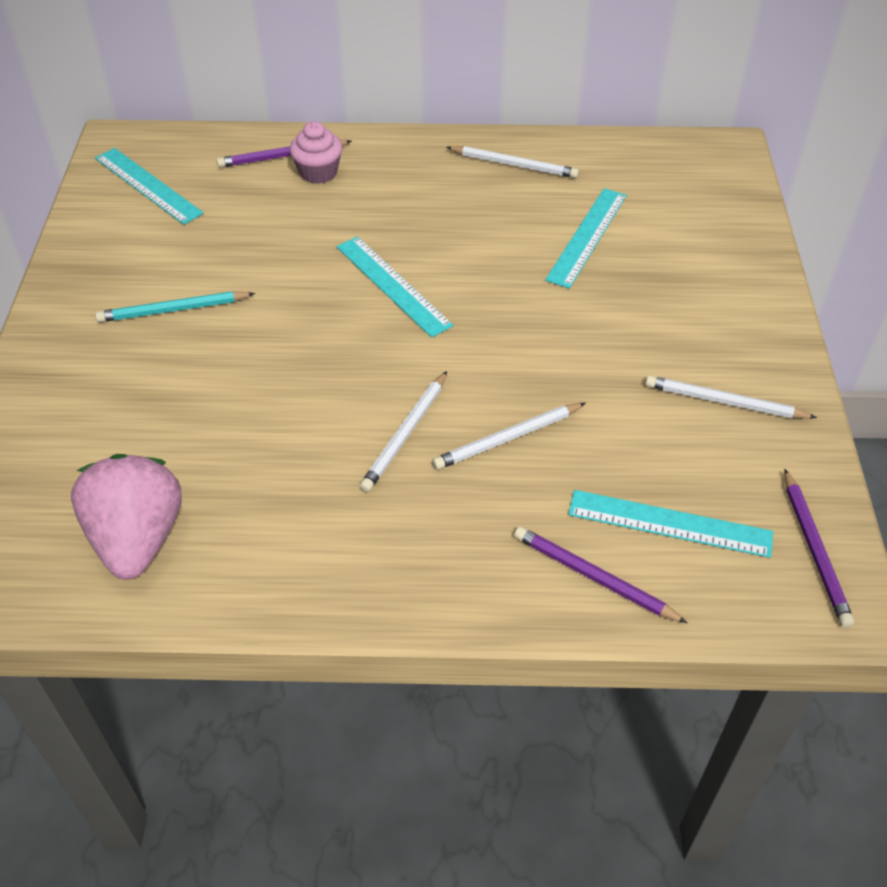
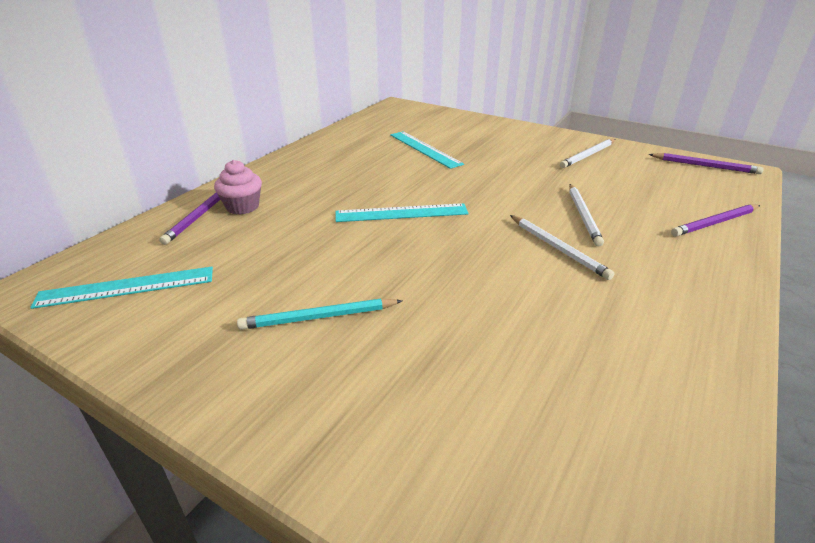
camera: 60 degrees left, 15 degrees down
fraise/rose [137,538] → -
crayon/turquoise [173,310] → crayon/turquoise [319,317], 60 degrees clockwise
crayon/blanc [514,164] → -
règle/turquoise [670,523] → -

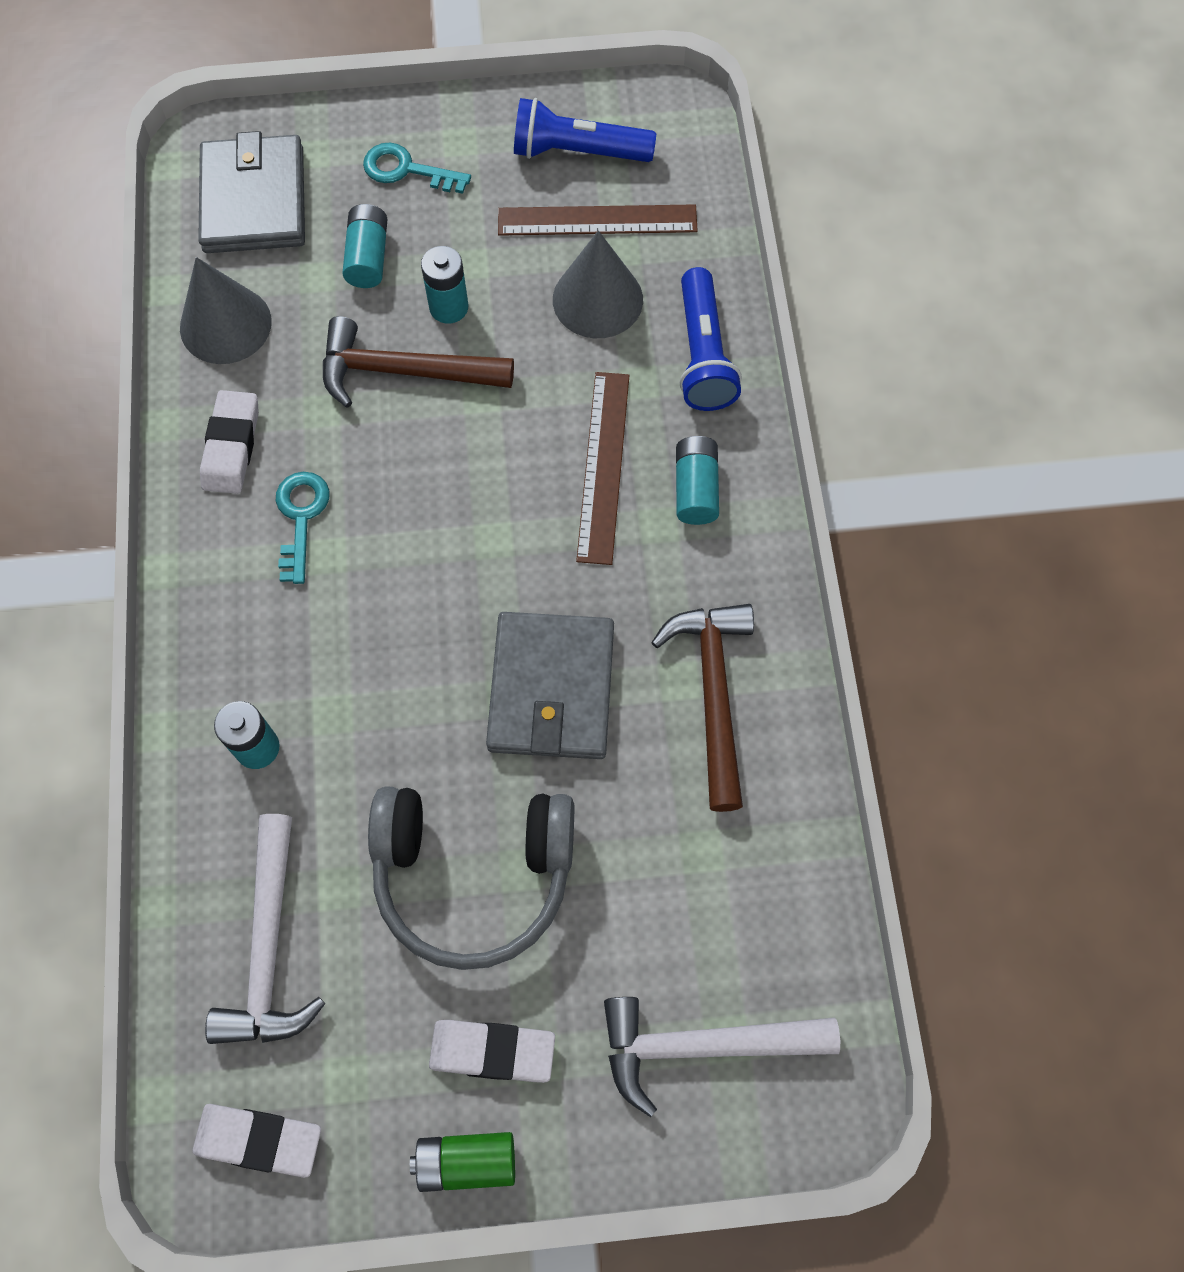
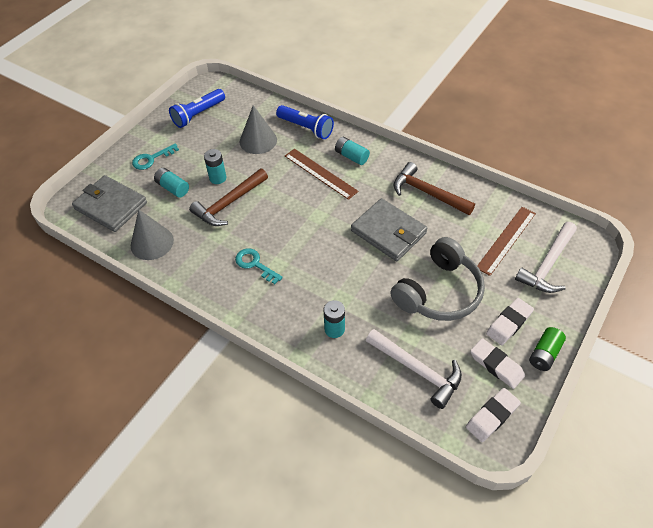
camera: 50 degrees left, 15 degrees down
gomme/blanc [231,446] → gomme/blanc [496,365], shifted
règle/marron [597,221] → règle/marron [506,240], shifted

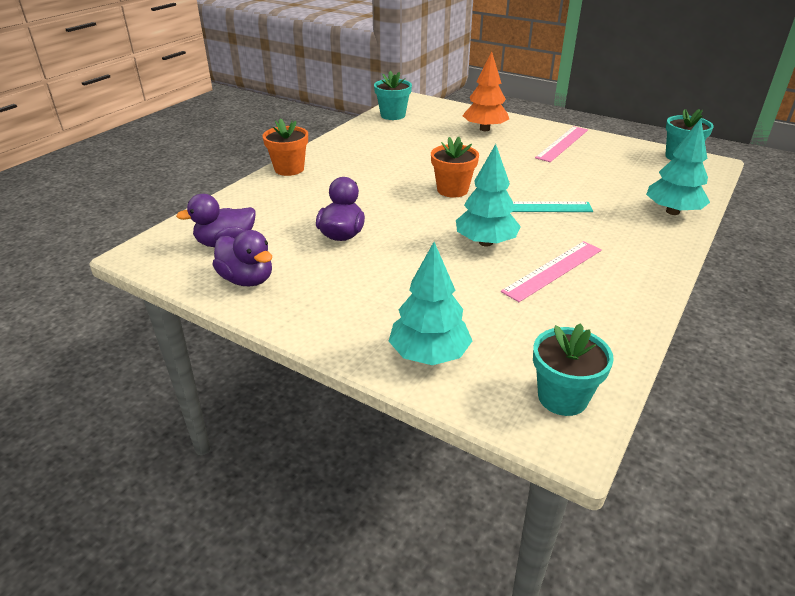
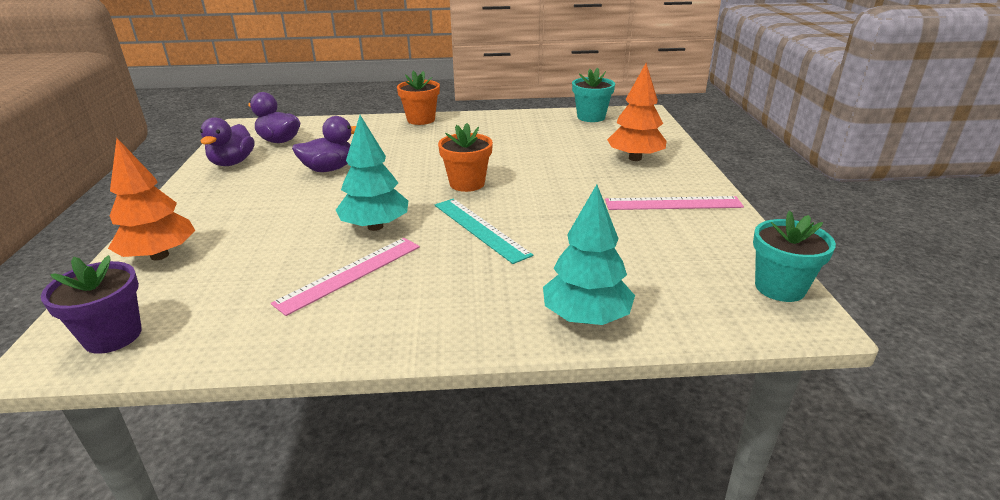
camera: 55 degrees right, 5 degrees down
arbre/turquoise [429,354] → arbre/orange [160,255]
règle/rose [553,270] → règle/rose [350,274], 60 degrees counterclockwise
pot de fleurs/turquoise [562,397] → pot de fleurs/violet [113,336]

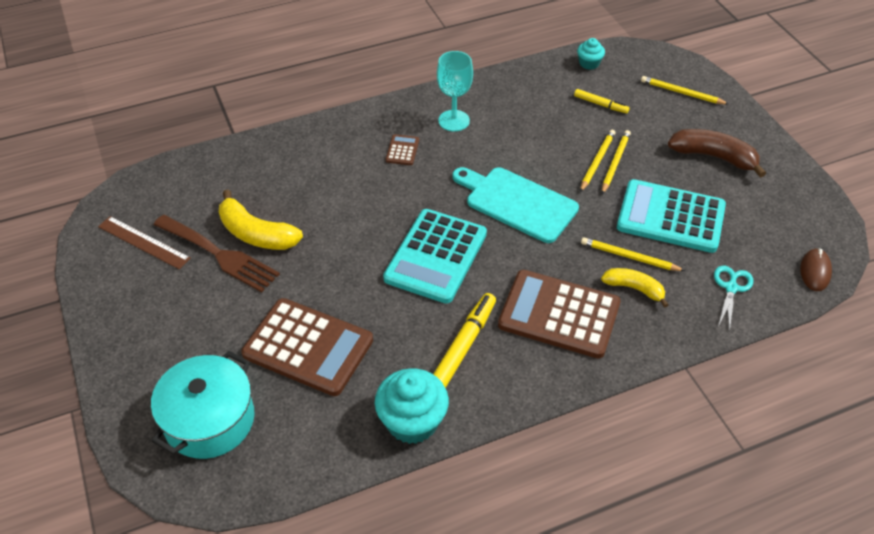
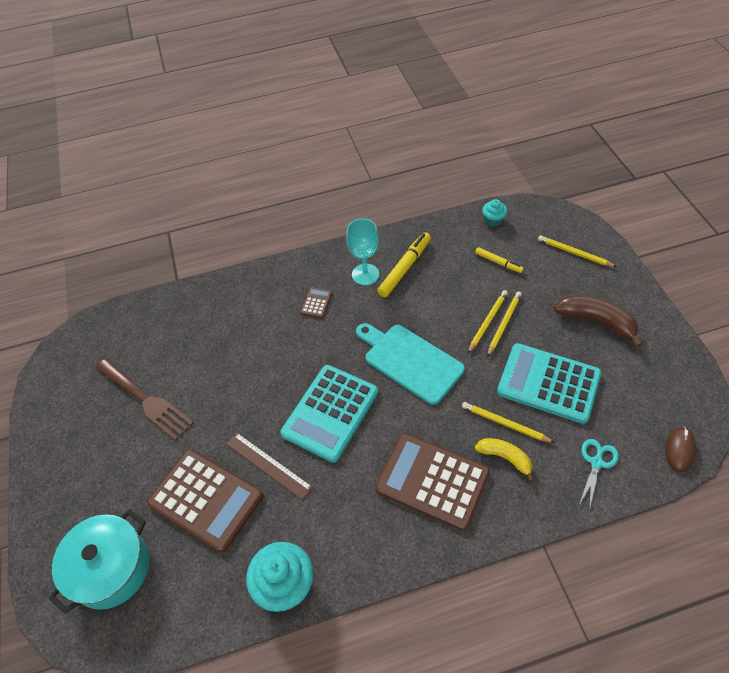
camera: 10 degrees right, 5 degrees up
règle/marron [143,242] → règle/marron [268,465], shifted
banane/jaune [256,234] → -
feutre/jaune [463,346] → feutre/jaune [405,268], shifted

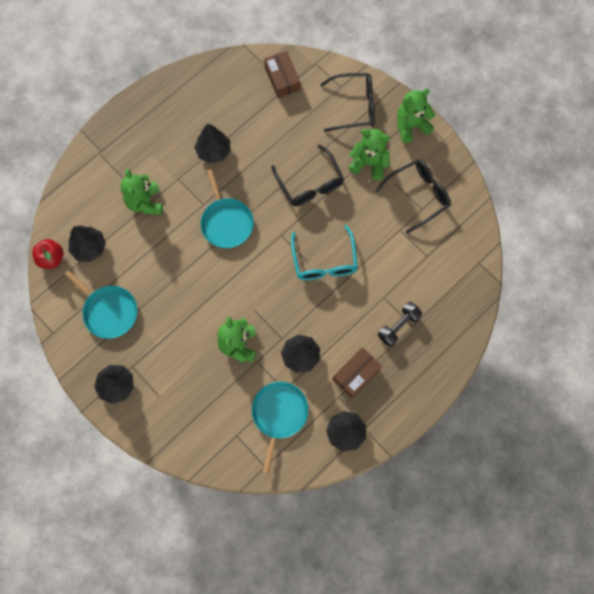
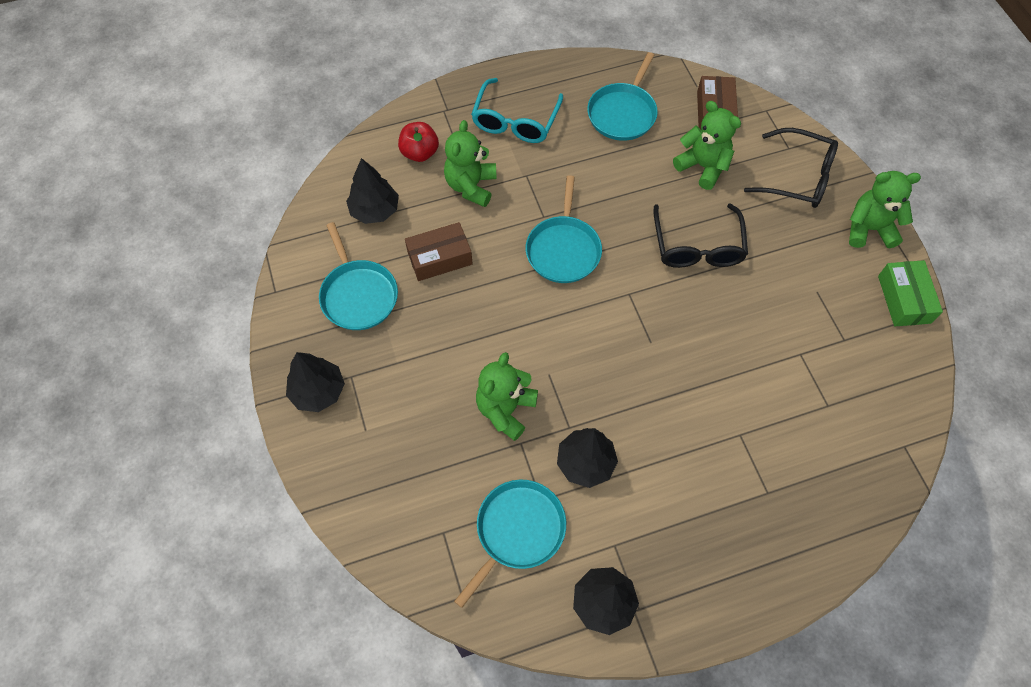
camera: 25 degrees right, 10 degrees down
pomme/rouge [51,258] → pomme/rouge [420,153], shifted
arbre/noir [214,151] → -
lunettes/turquoise [324,261] → lunettes/turquoise [515,121], shifted
boîte/marron [356,374] → boîte/marron [439,258], shifted
ours en peluche/vert [369,163] → ours en peluche/vert [703,167], shifted
lunettes/noir [418,195] → -
haltère/noir [398,326] → -
- → poêle/turquoise [623,113]
- → boîte/vert [904,299]

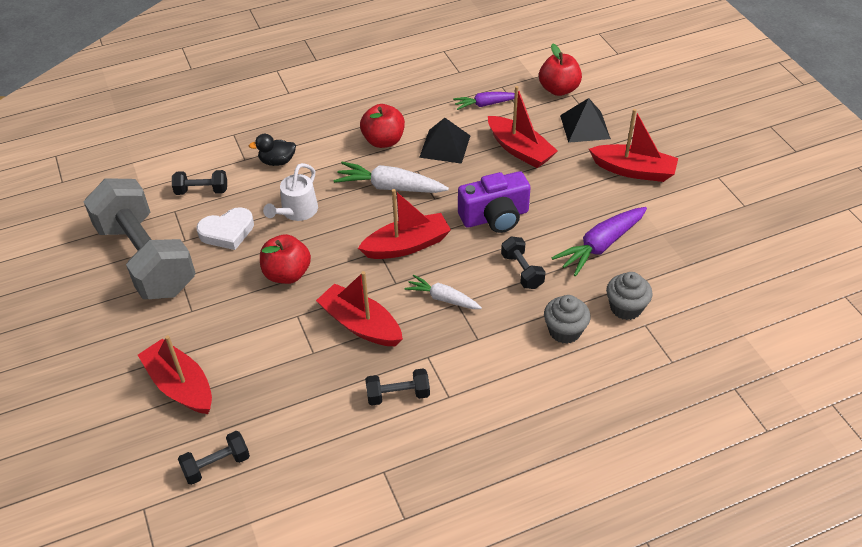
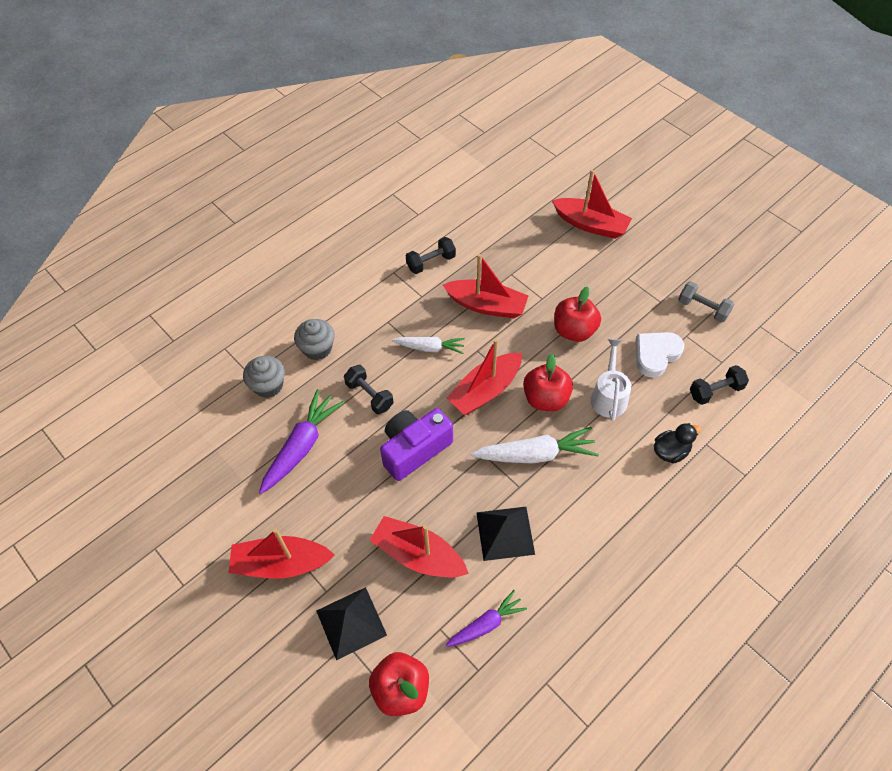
camera: 160 degrees right, 10 degrees up
haltère/gris [146,259] → haltère/gris [703,308], x0.40
haltère/noir [216,465] → -
pomme/rouge [383,141] → pomme/rouge [545,398], shifted

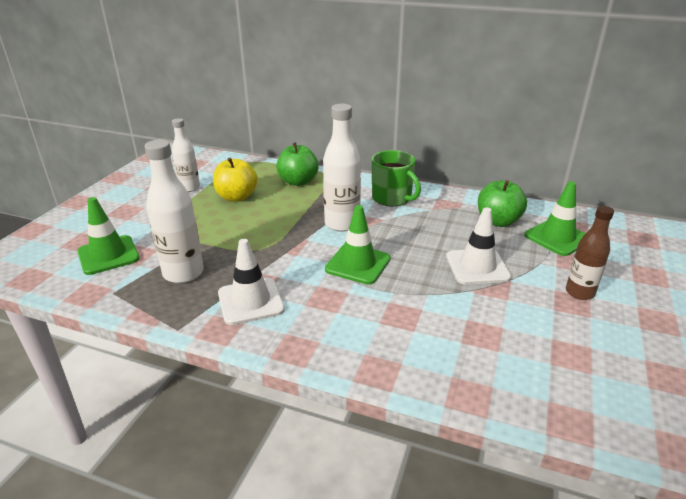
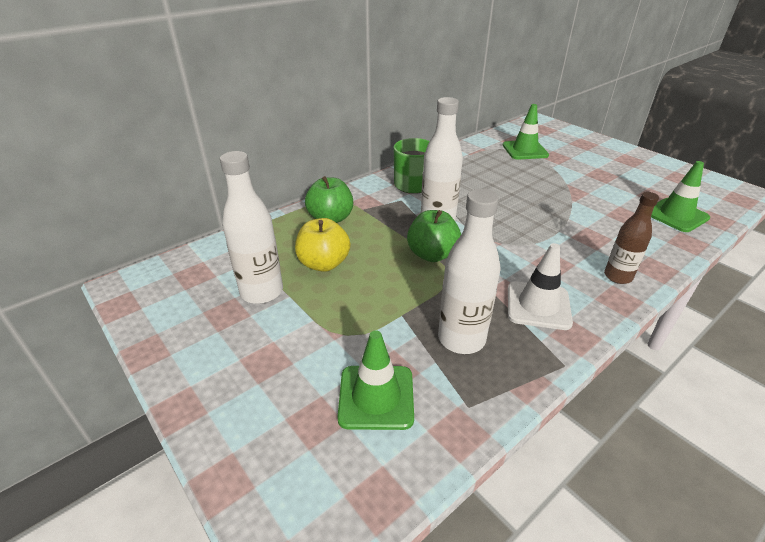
camera: 60 degrees left, 5 degrees up
bouteille/blanc [189,188] → bouteille/blanc [262,292], x1.51
cône de chantier/vert [357,264] → cône de chantier/vert [676,215], shifted
cône de chantier/blanc [477,267] → -
pomme/vert [498,221] → pomme/vert [432,254], shifted
bouteille/marron [579,293] → bouteille/marron [618,276], shifted

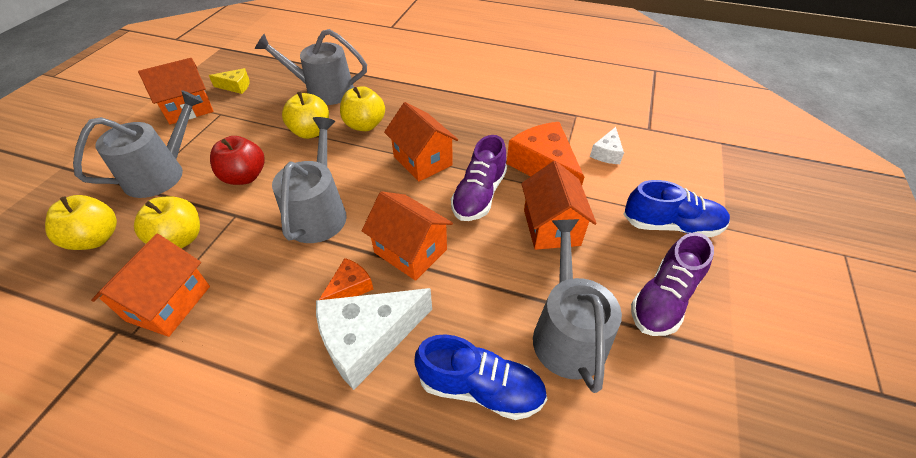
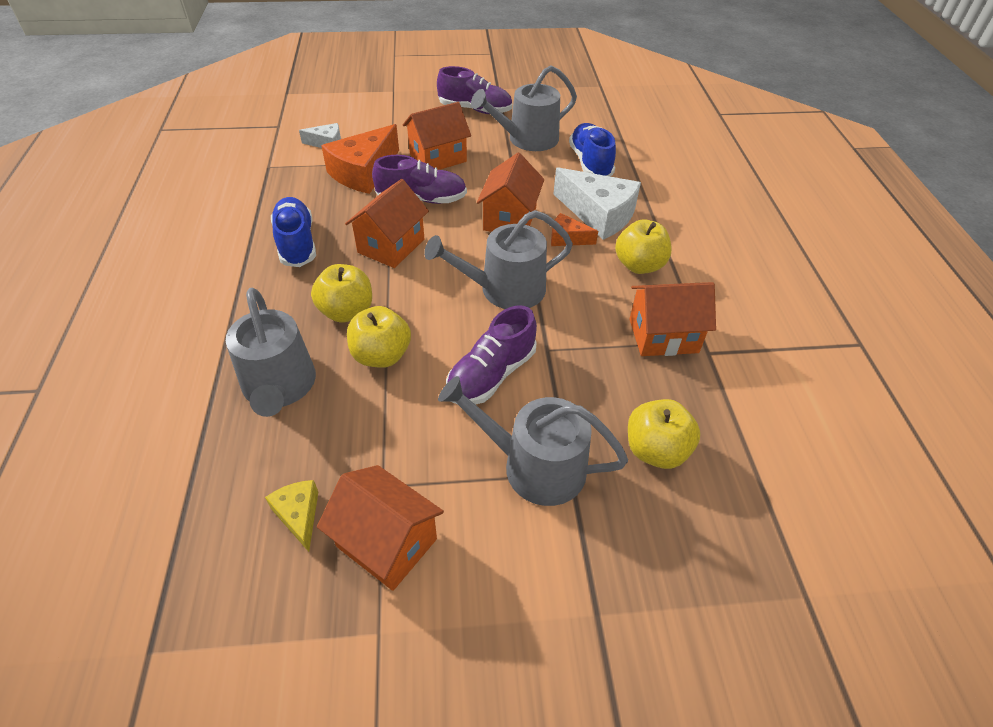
camera: 115 degrees left, 0 degrees up
pomme/jaune [180,239] → pomme/jaune [639,265], shifted
pomme/rouge [245,177] → chaussure/violet [491,375]
chaussure/bleu [671,225] → chaussure/bleu [296,243], shifted

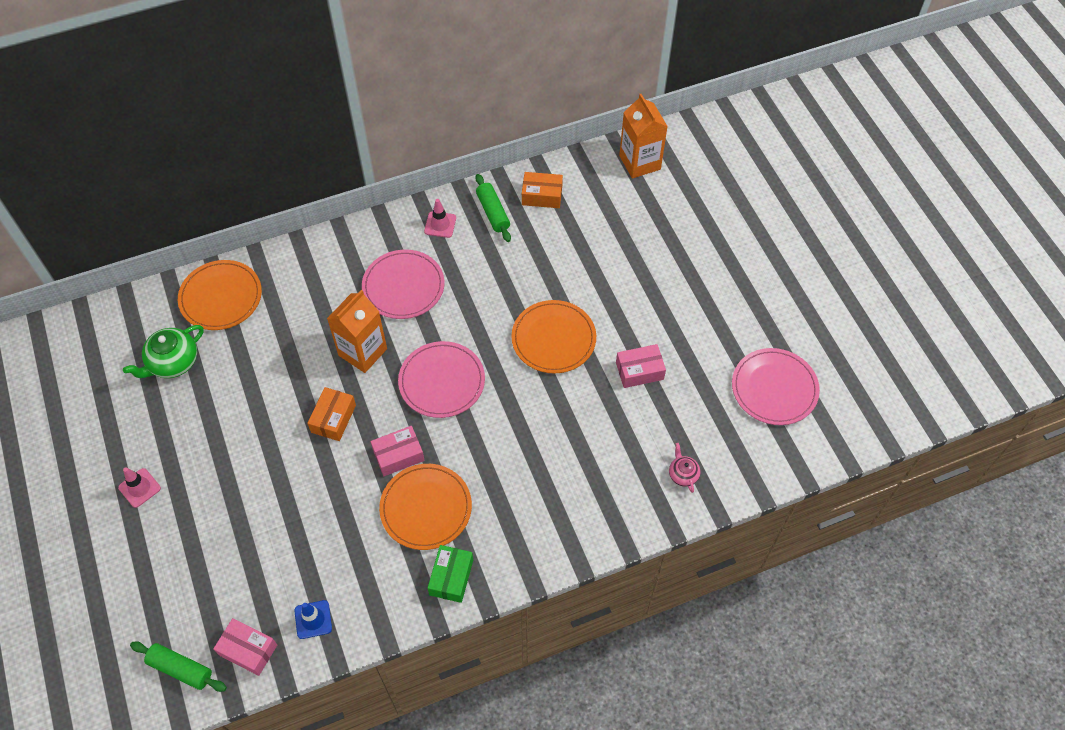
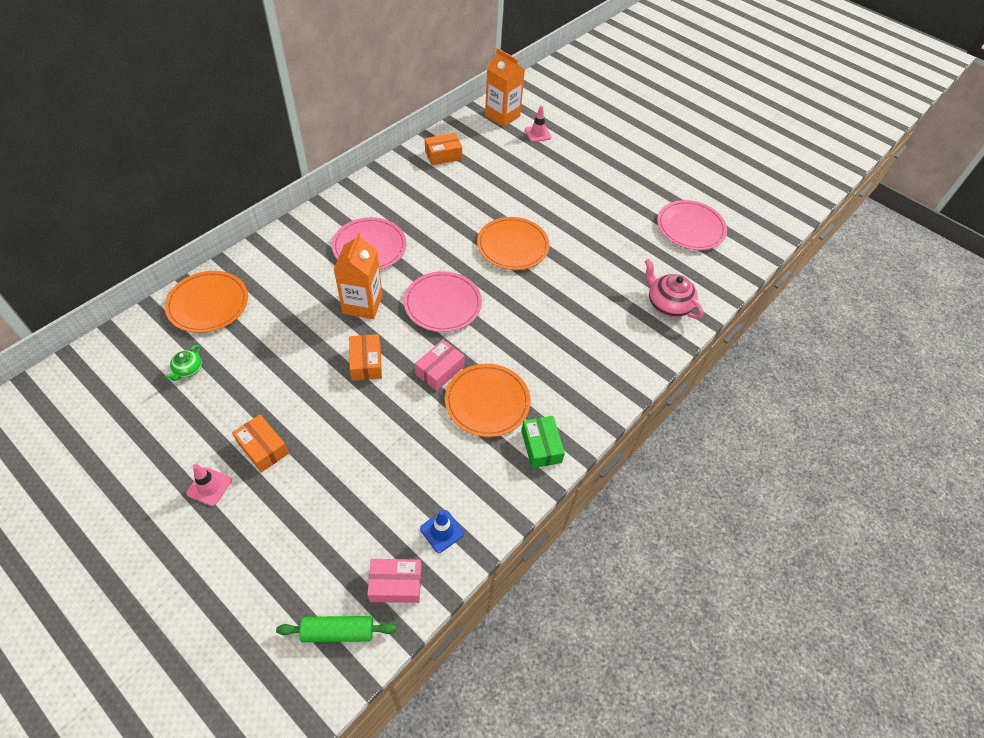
camera: 30 degrees left, 5 degrees down
théière/vert [173,362] → théière/vert [188,370], x0.56
cône de chantier/rose [440,224] → cône de chantier/rose [537,133], shifted
rouleau à pâtisserie/vert [493,212] → -
boîte/rose [639,371] → -
théière/rose [683,474] → théière/rose [667,304], x1.80
- → boîte/orange [263,448]

